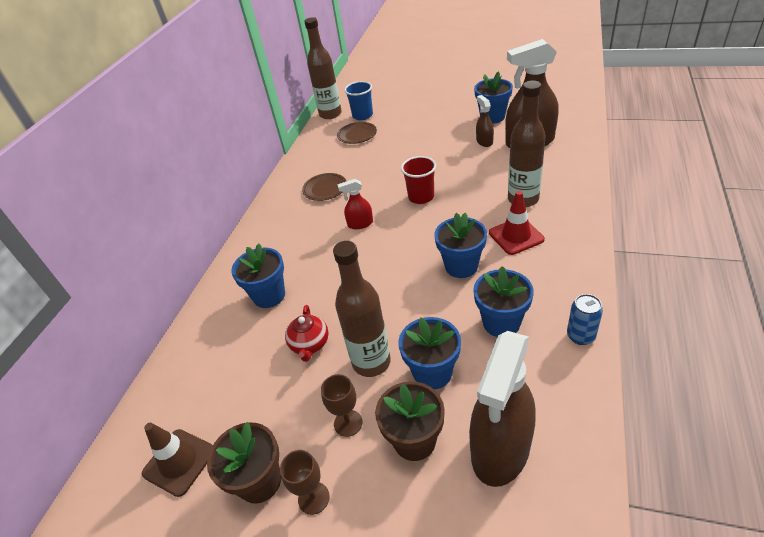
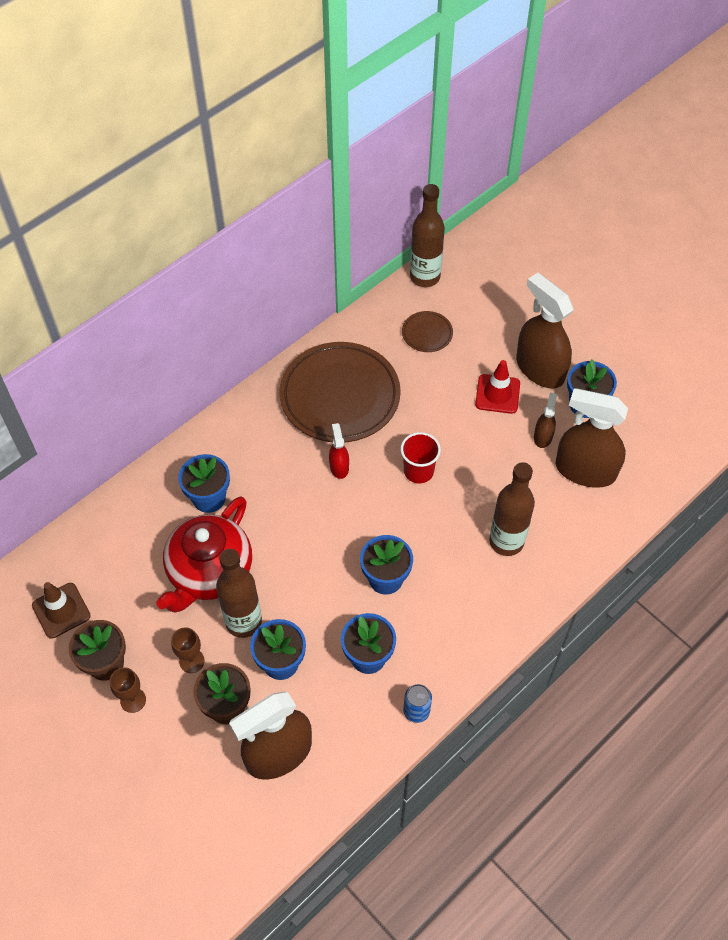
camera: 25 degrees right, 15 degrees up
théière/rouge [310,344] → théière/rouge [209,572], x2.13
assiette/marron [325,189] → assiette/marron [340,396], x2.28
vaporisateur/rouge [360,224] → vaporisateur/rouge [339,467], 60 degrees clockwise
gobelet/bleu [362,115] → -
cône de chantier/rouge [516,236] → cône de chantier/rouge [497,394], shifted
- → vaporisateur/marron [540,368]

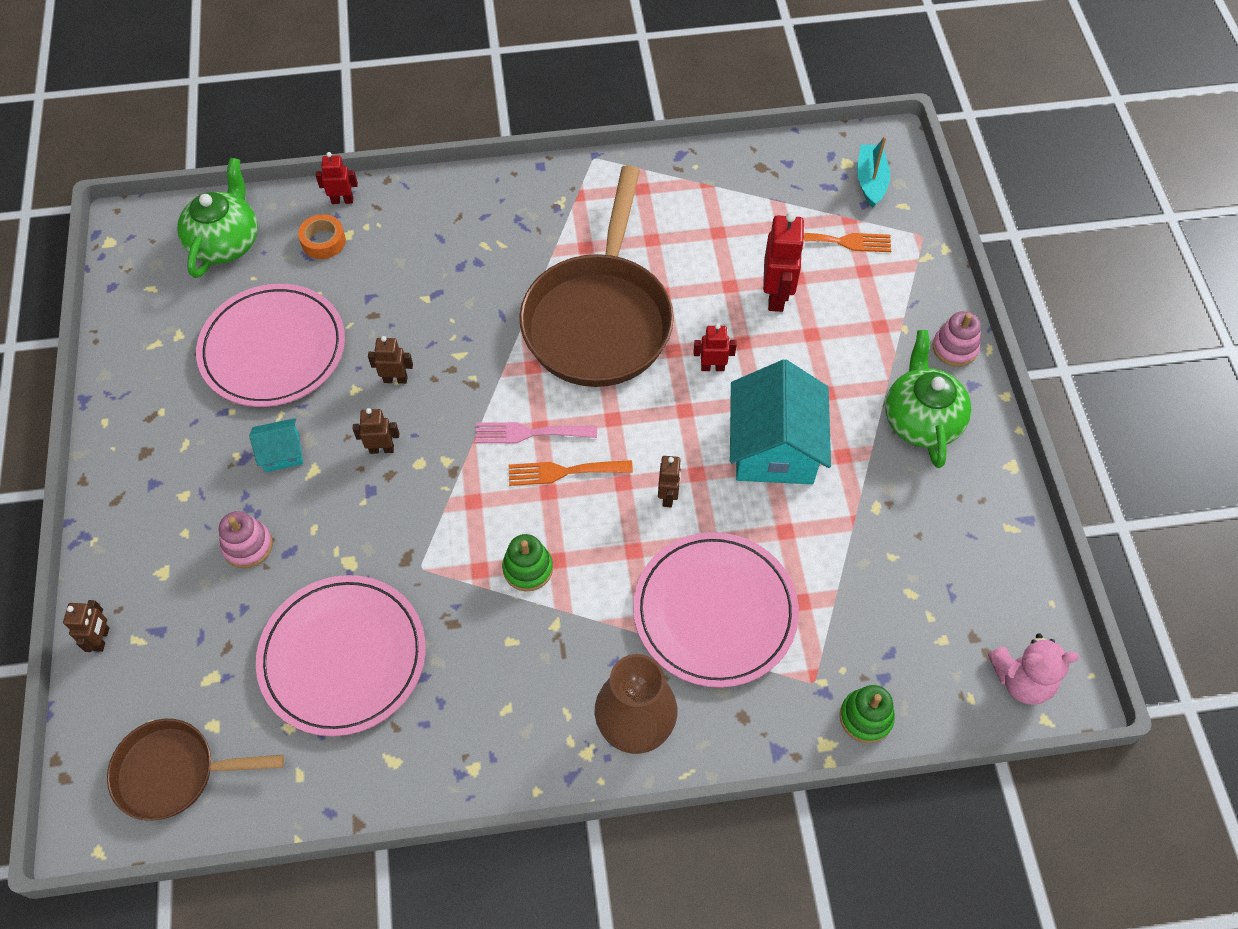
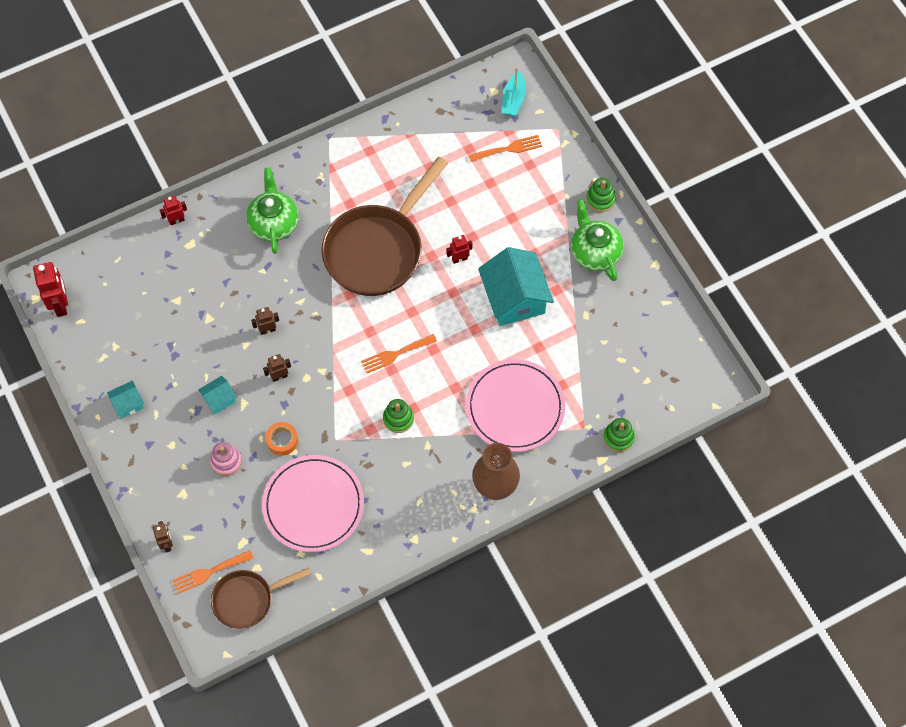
camera: 20 degrees left, 5 degrees up
théière/vert [226,242] → théière/vert [274,223], shifted
assiette/rose [273,349] → -
ruban adhésif/orange [323,241] → ruban adhésif/orange [282,440], shifted
fourchette/rose [529,433] → -
poêle/marron [599,319] → poêle/marron [378,249], 45 degrees clockwise
robot/marron [668,496] → -
robot/rouge [776,296] → robot/rouge [60,304], shifted
bateau/turquoise [870,181] → bateau/turquoise [513,100], 150 degrees counterclockwise
jouet à empiler/rose [955,348] → jouet à empiler/vert [600,199]
ours en peluche/rose [1021,680] → -
- → maison/turquoise [128,403]
- → fourchette/orange [209,572]

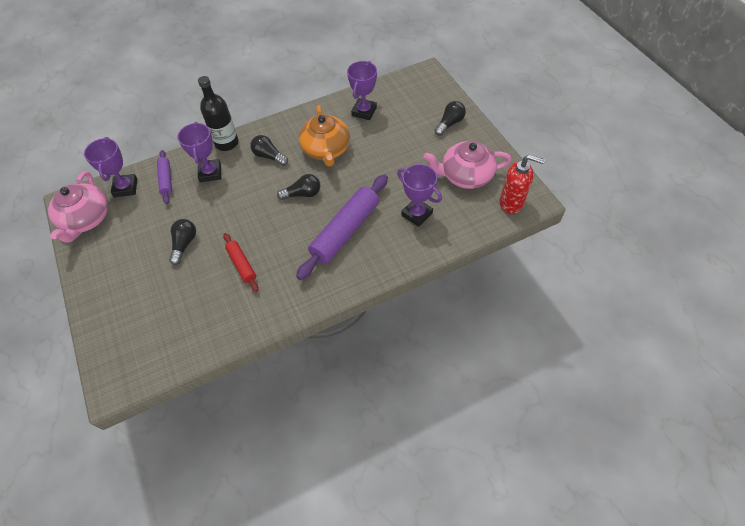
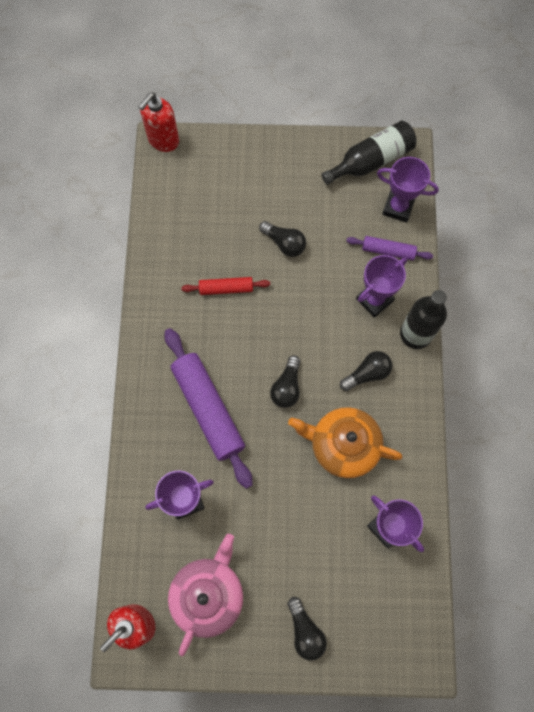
camera: 115 degrees right, 15 degrees up
théière/rose [86,219] → bouteille/noir [371,161]
trophée/violet [210,173] → trophée/violet [374,300], 60 degrees counterclockwise
- → distributeur de savon/rouge [163,140]

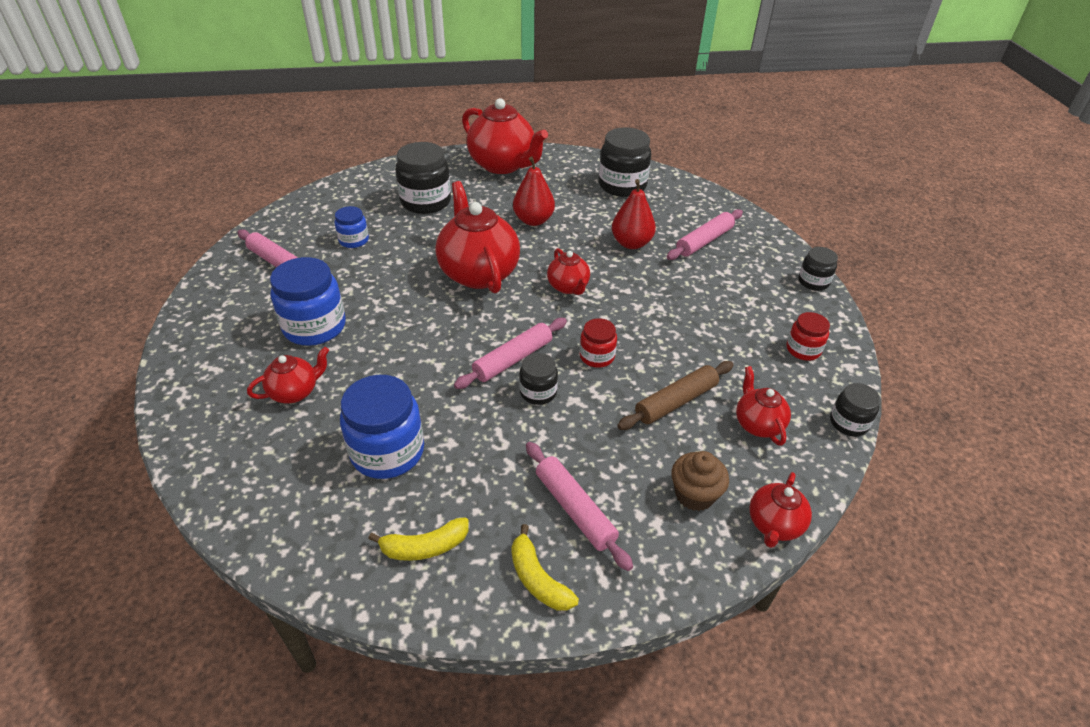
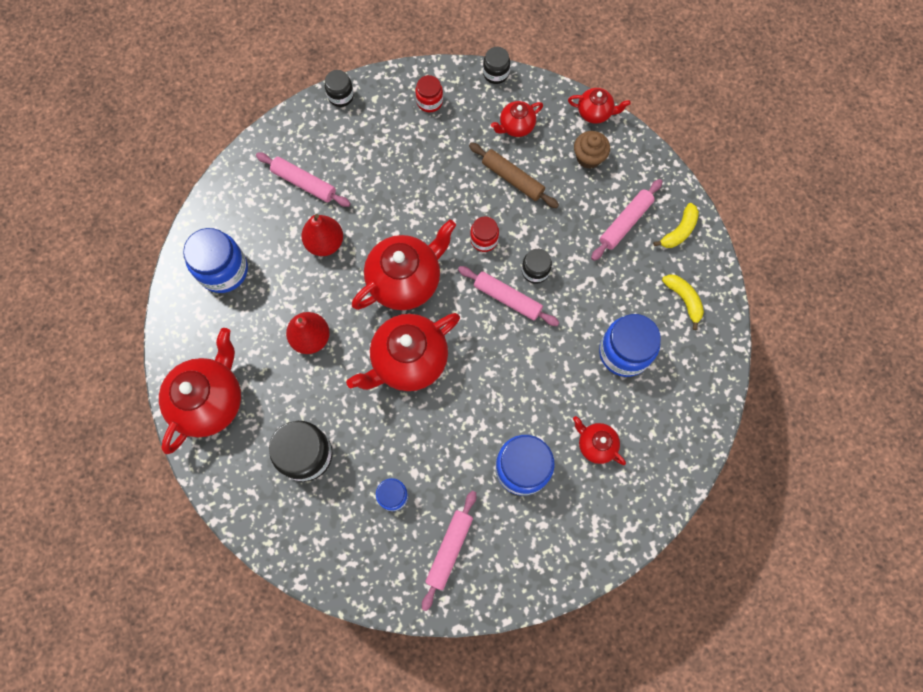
camera: 105 degrees left, 30 degrees up
théière/rouge [568,287] → théière/rouge [406,280], x1.95
bocal/noir [622,185] → bocal/bleu [223,270]

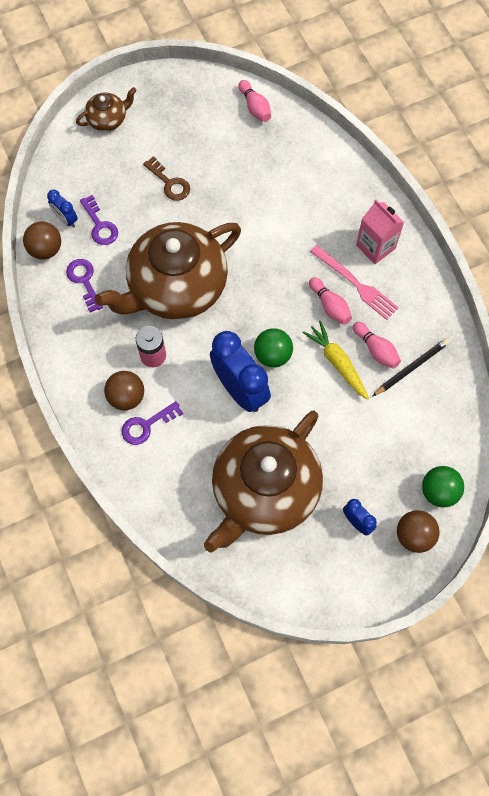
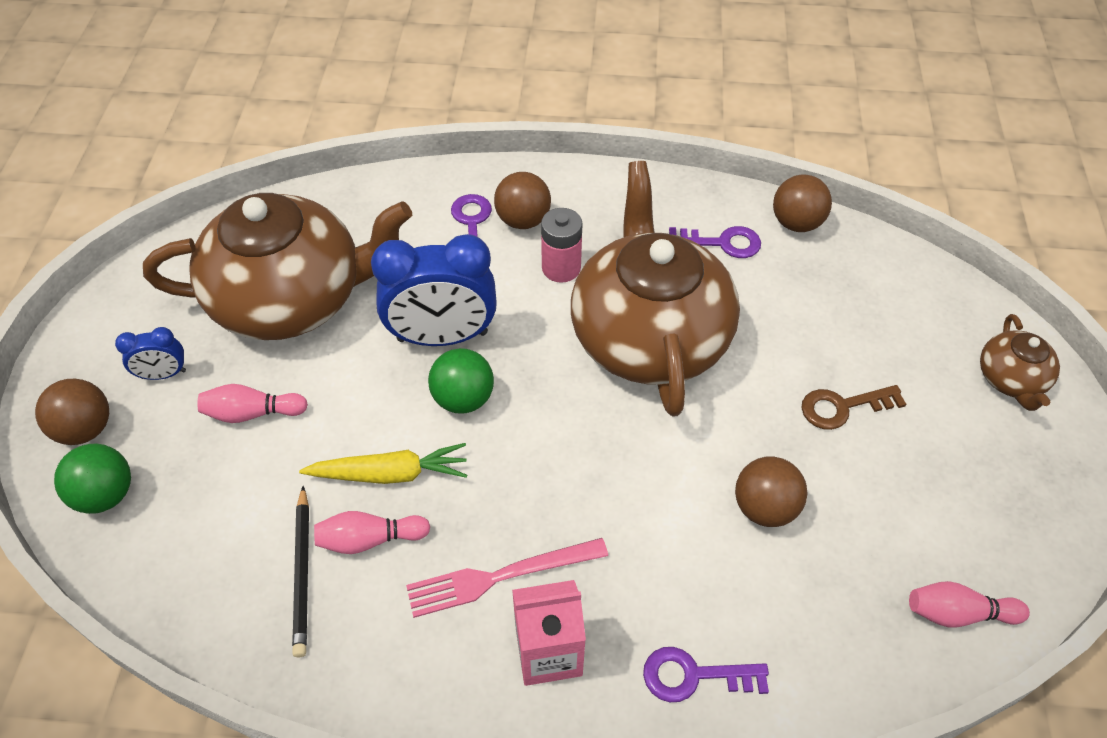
camera: 120 degrees right, 15 degrees down
réveil/bleu [66,219] → -
clé/violet [100,225] → clé/violet [694,675], shifted
théière/marron [264,490] → théière/marron [291,298], 105 degrees clockwise
quille/rose [330,306] → quille/rose [252,413], shifted
- → balle/marron [764,507]

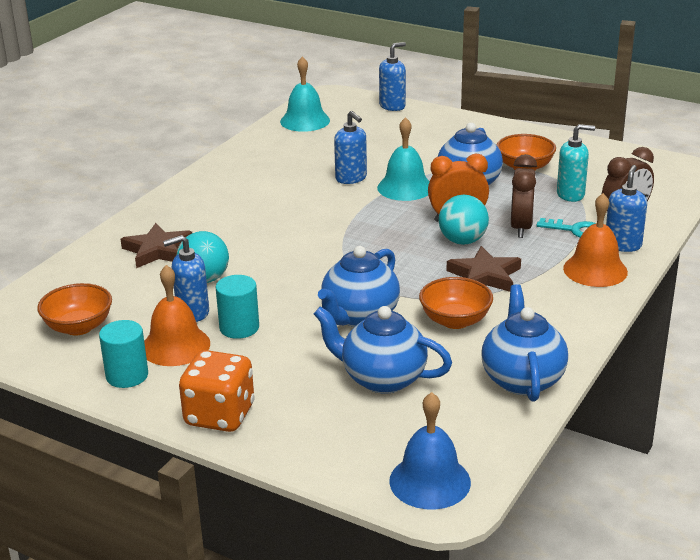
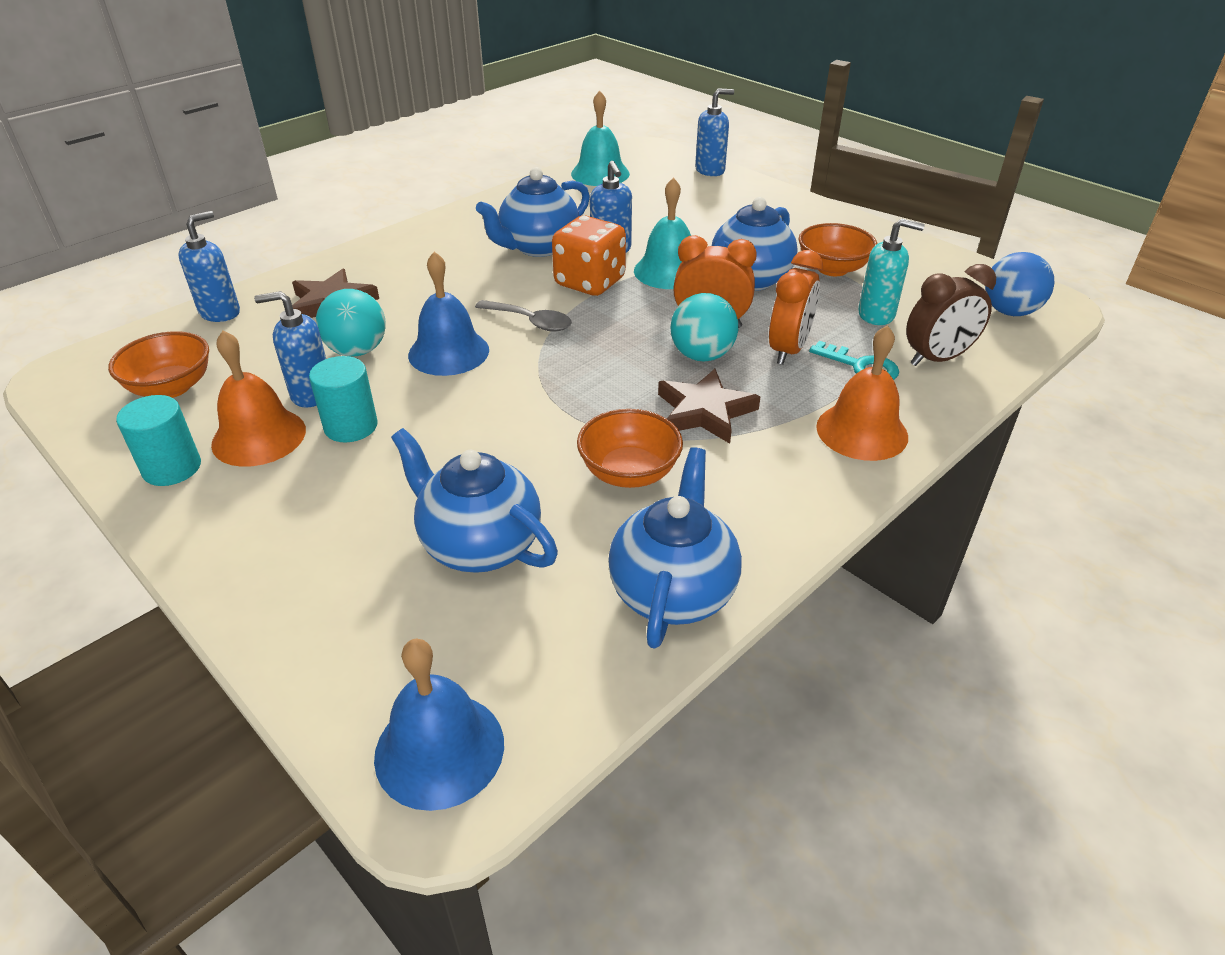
camera: 15 degrees right, 10 degrees up
dé/orange [219,415] → dé/orange [590,282], shifted
théière/bleu [359,316] → théière/bleu [538,247], shifted
réveil/marron [521,227] → réveil/orange [788,350]
distributeur de savon/bleu [623,245] → distributeur de savon/bleu [220,312], shifted
- → cloche/bleu [448,352]
- → cuillère/gris [530,322]
- → balle/bleu [1009,311]

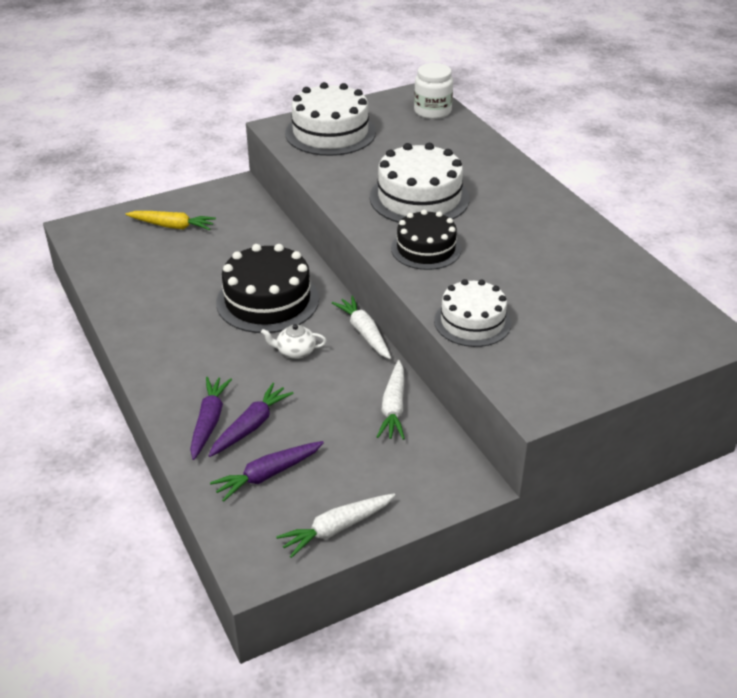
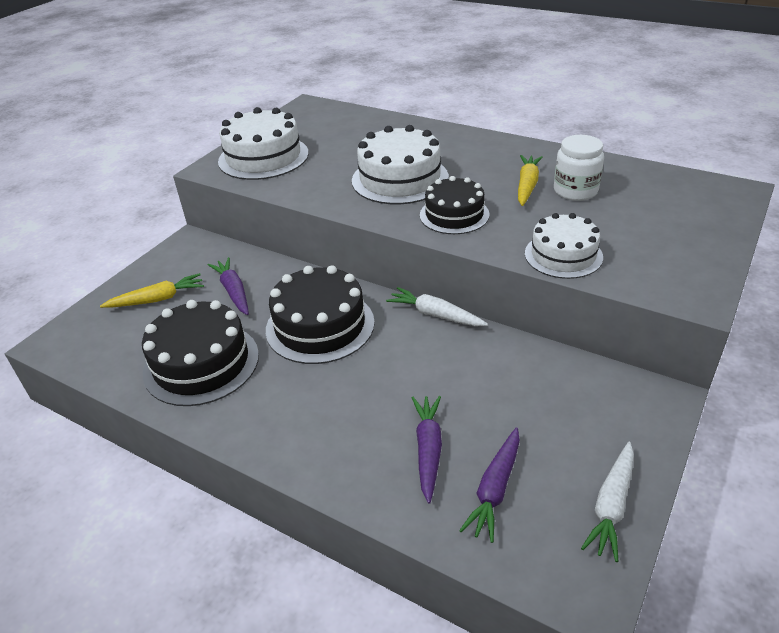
camera: 30 degrees left, 0 degrees up
carotte/violet [209,421] → carotte/violet [233,291], shifted
théière/blanc [295,351] → -
carotte/blanc [393,407] → -
bocal/blanc [432,111] → bocal/blanc [575,191], shifted
- → gâteau/noir [201,363]
- → carotte/jaune [527,185]

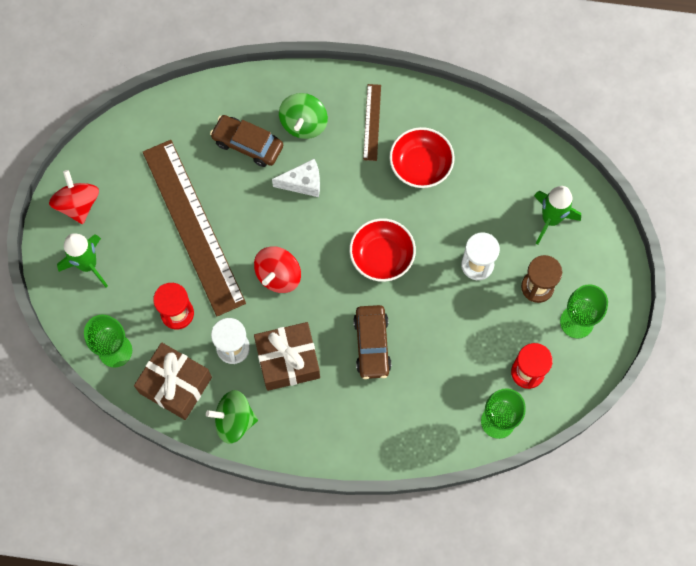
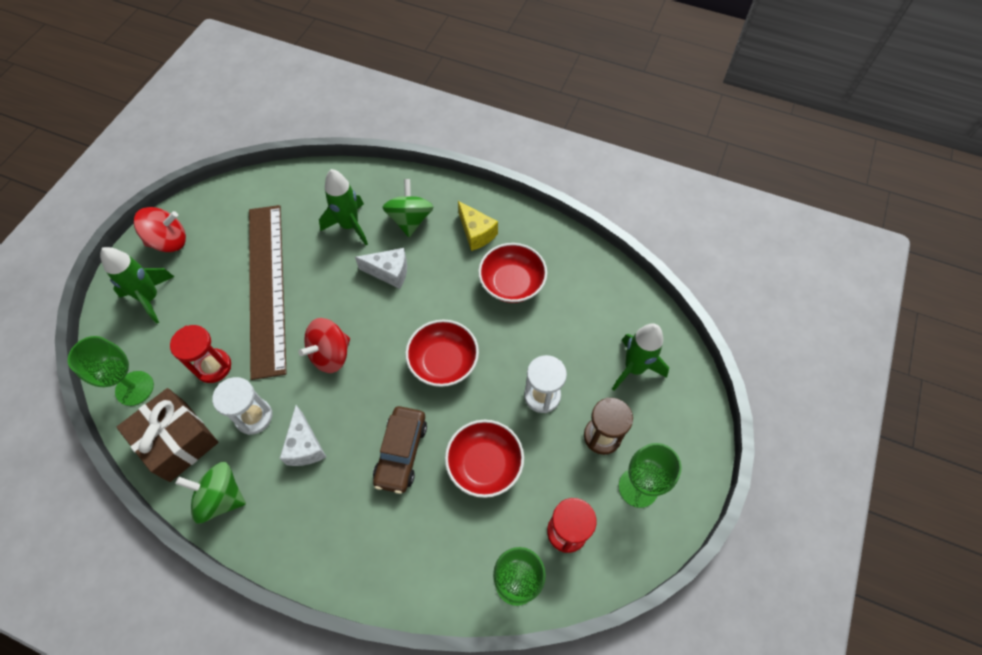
camera: 15 degrees right, 10 degrees down
toupie/rouge [78,204] → toupie/rouge [169,241], 75 degrees clockwise
voiture/marron [247,144] → fusée/vert [350,226]
cadeau/marron [288,360] → fromage/blanc [305,446]
toupie/vert [304,123] → toupie/vert [410,220], 150 degrees clockwise
règle/marron [372,122] → fromage/jaune [476,233]
- → bol/rouge [484,464]

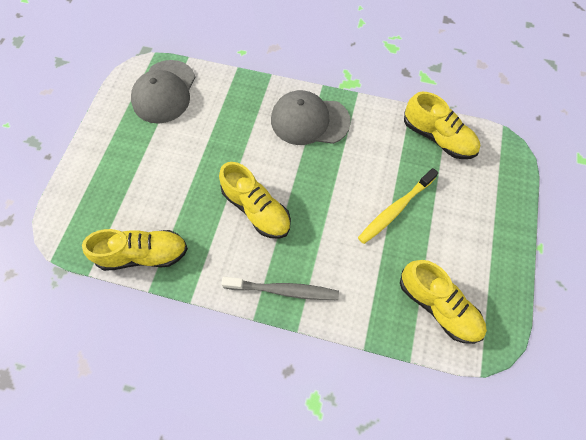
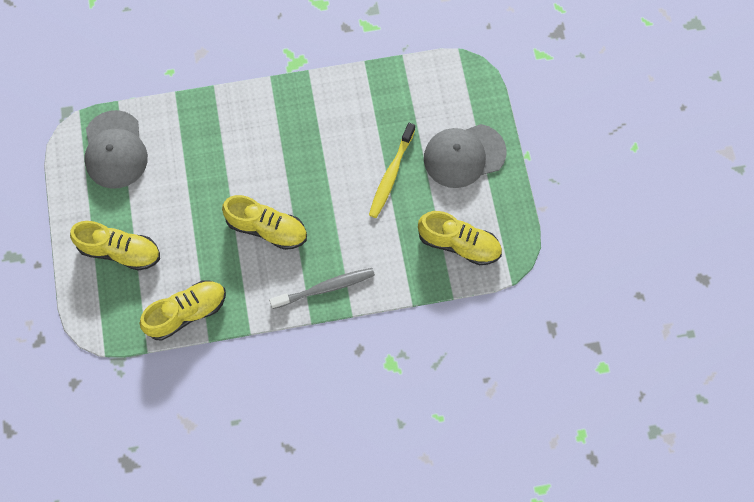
camera: 25 degrees left, 5 degrees up
casquette/gris [309,120] → casquette/gris [464,156], shifted
chaussure/jaune [437,137] → chaussure/jaune [120,251], shifted

